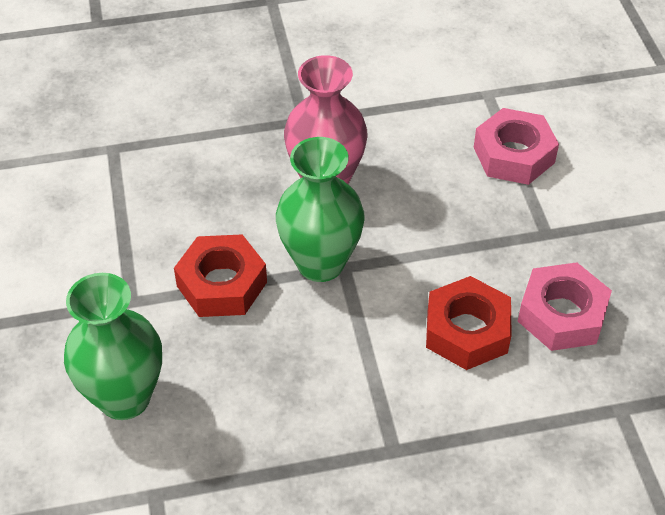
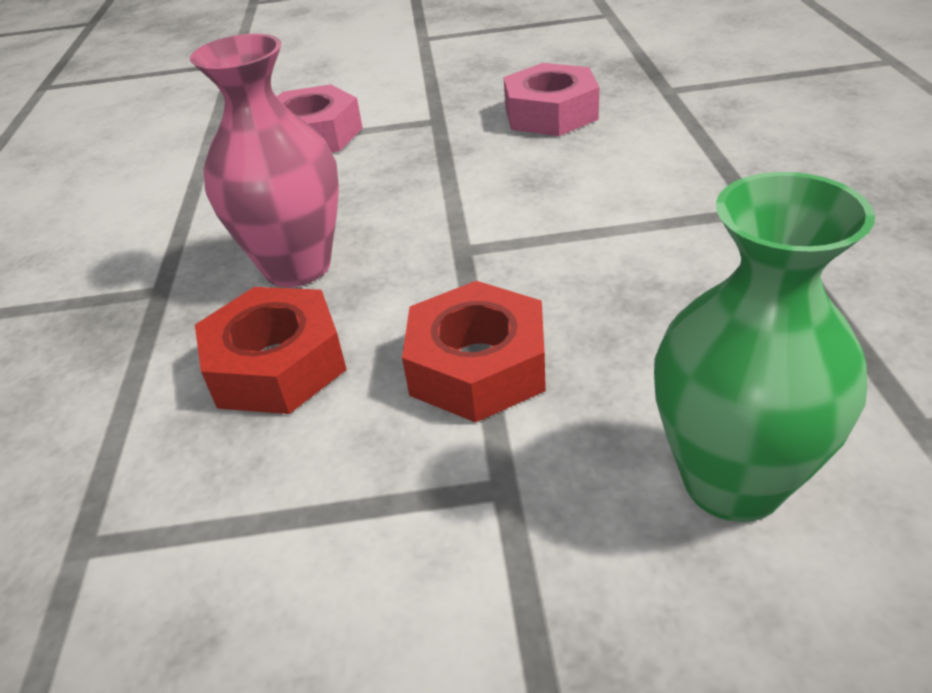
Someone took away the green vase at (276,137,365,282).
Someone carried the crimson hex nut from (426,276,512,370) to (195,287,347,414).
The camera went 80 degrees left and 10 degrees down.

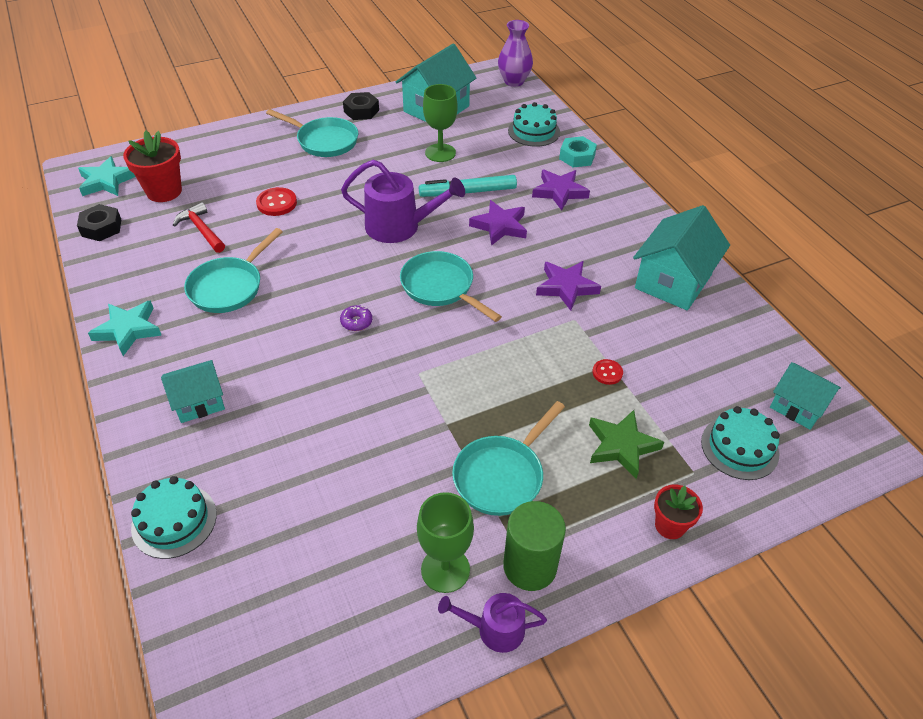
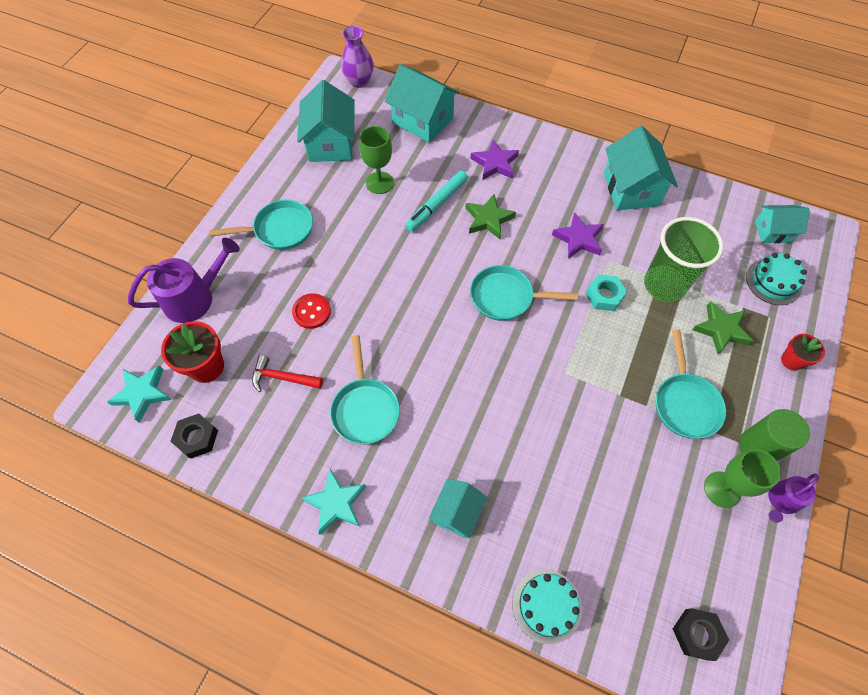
Someone took away the royal purple glazed donut at (340,305,372,331).
Someone carried the royal purple watering pot from (341,160,465,243) to (128,238,240,323).
Someone carried the jet-black hex nut from (343,92,379,120) to (673,608,729,661).
Someone repainted the royal purple star at (469,200,527,246), which became the green star at (465,194,516,239).
Someone swapped the aqua cake at (508,102,560,147) for the aqua house at (385,64,460,143).
Someone carried the aqua hex nut from (559,136,597,167) to (586,274,627,311).
Someone swapped the crimson button at (592,359,623,385) for the green cup at (644,217,724,302).
The camera went 40 degrees left and 15 degrees up.

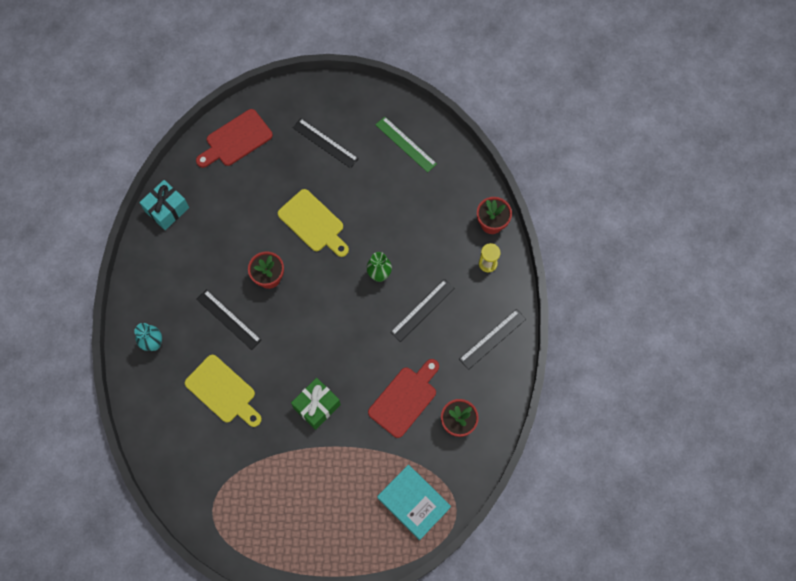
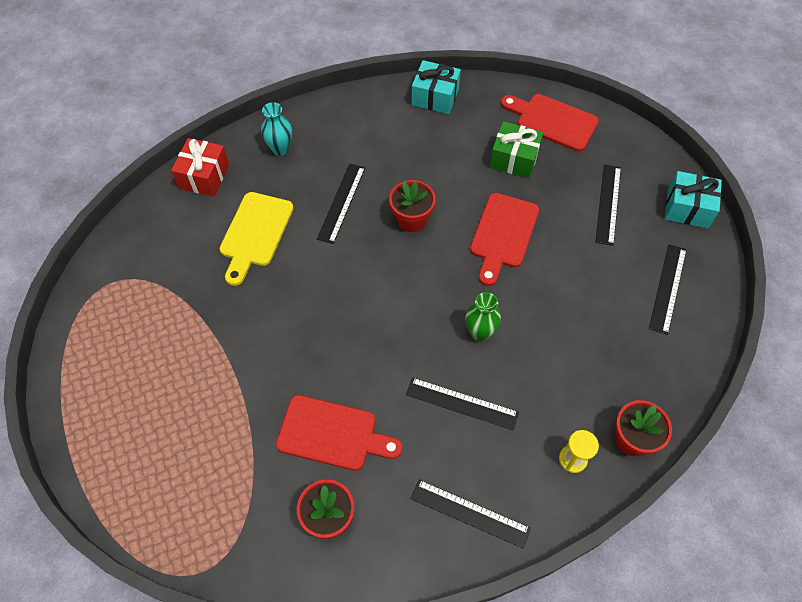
Someone repainted the bright yellow cutting board at (278,189,349,257), which became the crimson cutting board at (470,193,539,286).
Someone carried the green wrapped gift from (291,378,341,430) to (490,121,543,178).
Someone repainted the green ruler at (375,116,437,173), which became the jet-black ruler at (649,244,687,335).
Someone took away the aqua hardback at (377,465,451,540).
Someone put down the crimson wrapped gift at (171,138,229,196).
Someone put down the aqua wrapped gift at (665,171,722,228).
The camera went 65 degrees right and 10 degrees down.

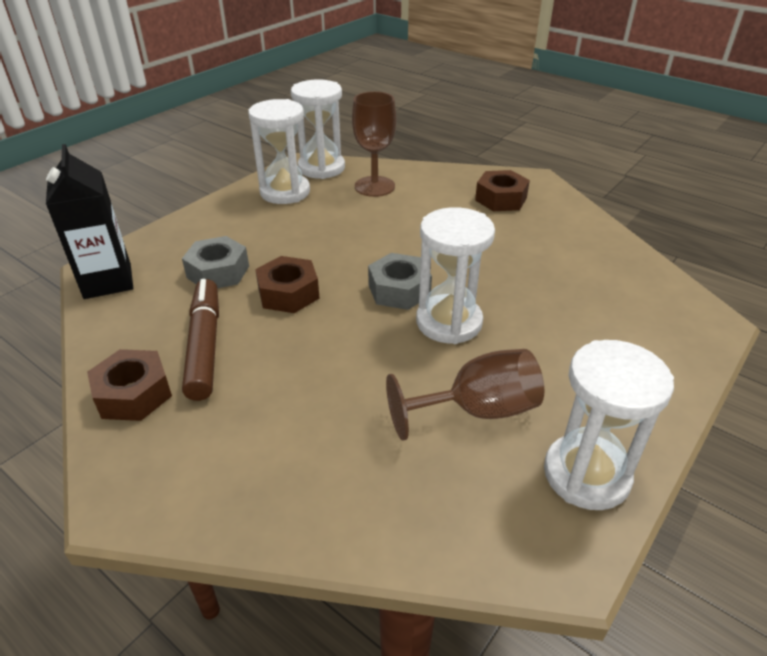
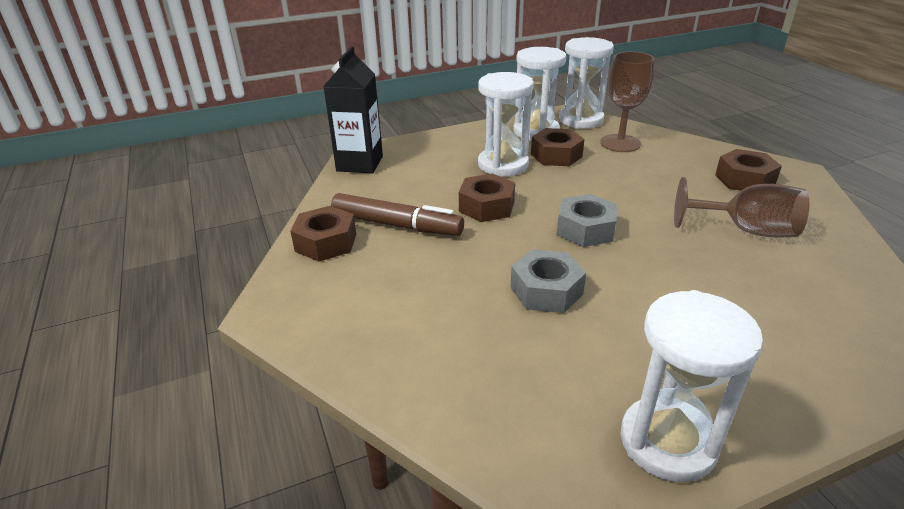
Someone carried the gray hex nut from (182,236,249,288) to (510,249,586,313).
Someone rotated the dark brown marker at (182,279,219,401) by 90 degrees clockwise.
Someone carried the dark brown wine glass from (386,349,544,441) to (674,177,809,237).
Someone carried the pure white sandglass from (416,207,495,344) to (478,72,534,176).
Someone put down the dark brown hex nut at (531,128,584,166).
The camera went 30 degrees right and 5 degrees down.

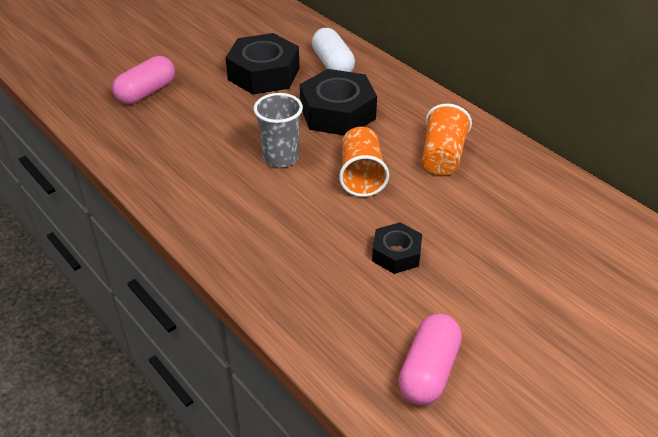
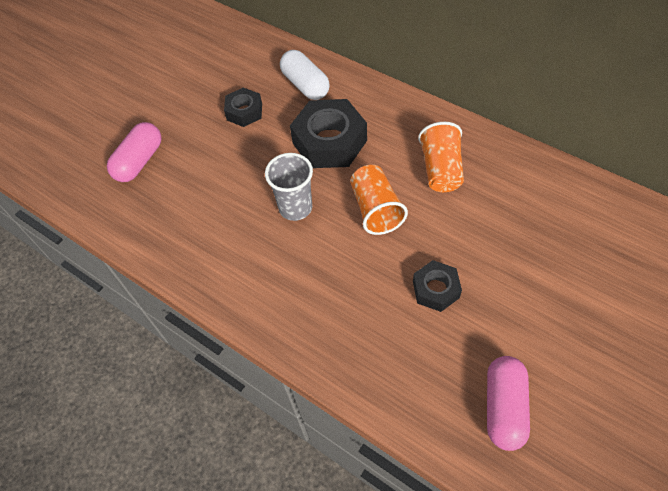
Someone scaled the jet-black hex nut at (225,33,299,95) by 0.56.
The camera went 10 degrees left and 15 degrees up.

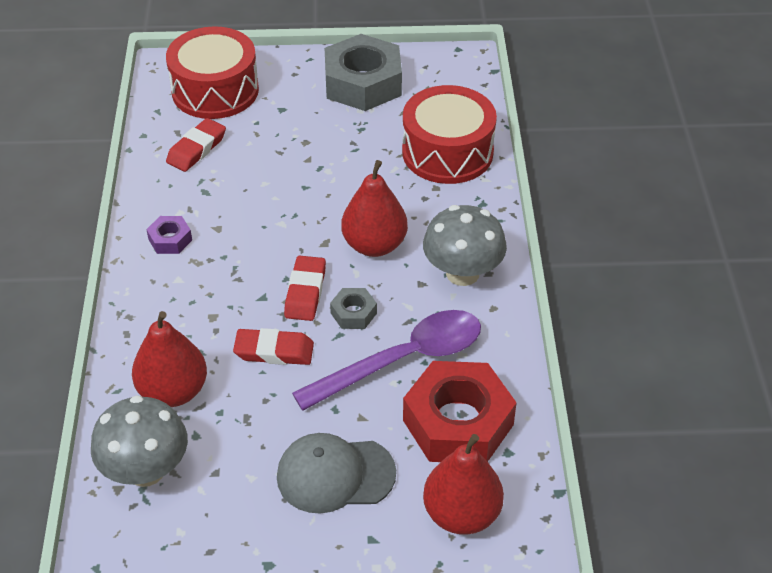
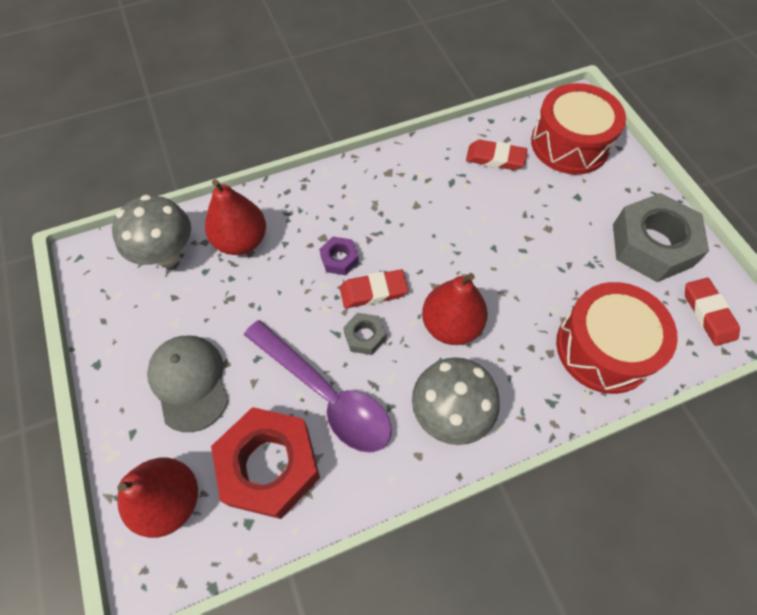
Someone carried the royal purple hex nut from (146,216,192,254) to (319,237,359,275).
Someone carried the crimson gum eraser from (233,328,314,365) to (685,278,740,346).
The camera went 70 degrees right and 15 degrees up.

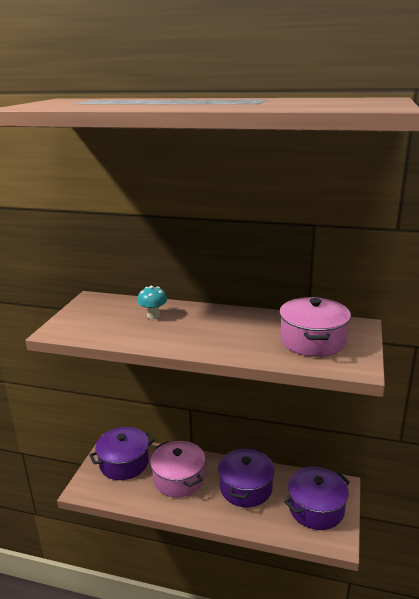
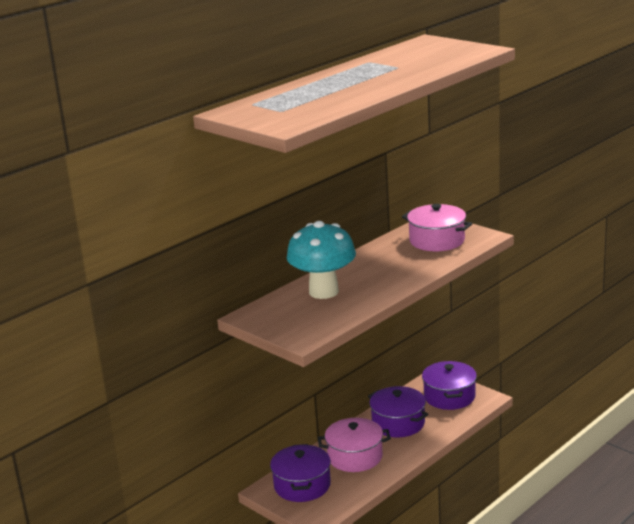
Someone scaled the aqua fungus at (137,286,167,319) by 2.28.
The camera went 60 degrees left and 0 degrees up.

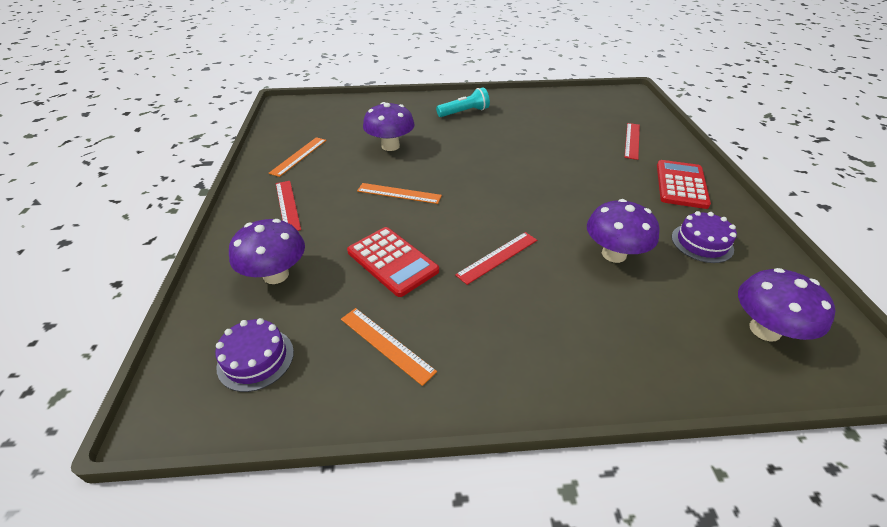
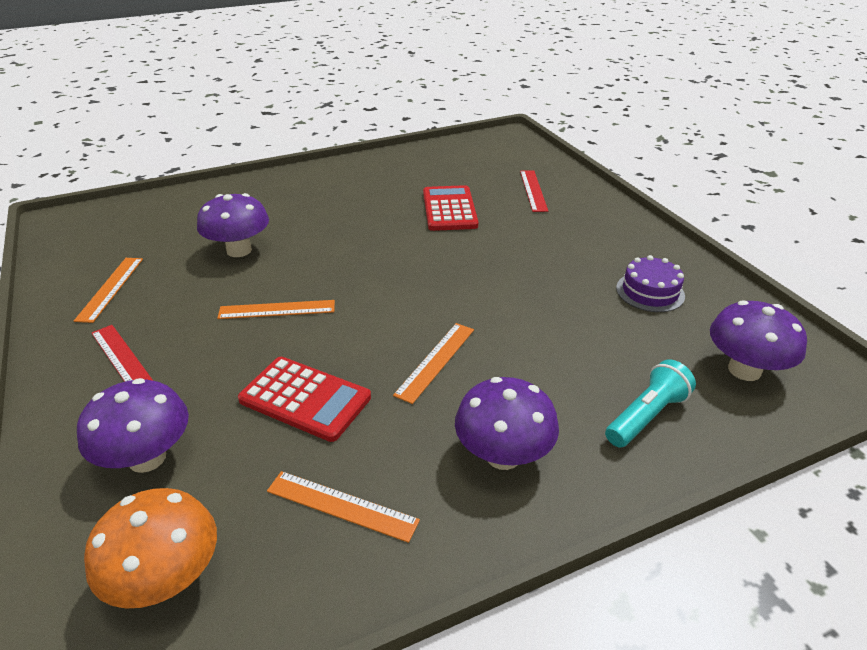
Someone swapped the royal purple cake at (215,318,294,392) for the orange fungus at (84,488,217,609).
Someone carried the aqua flashlight from (436,87,490,117) to (605,359,696,448).
Someone repainted the crimson ruler at (455,232,537,285), which became the orange ruler at (393,323,474,404).
Someone carried the royal purple fungus from (587,199,660,263) to (455,377,559,470).
Someone carried the crimson adding machine from (657,160,711,209) to (423,185,478,231).
The camera went 20 degrees left and 5 degrees down.

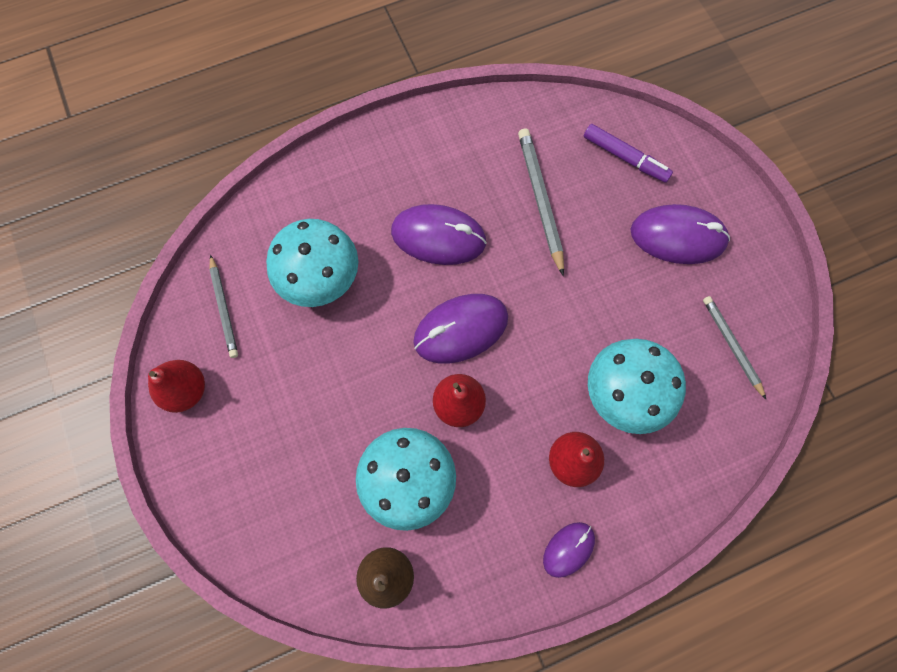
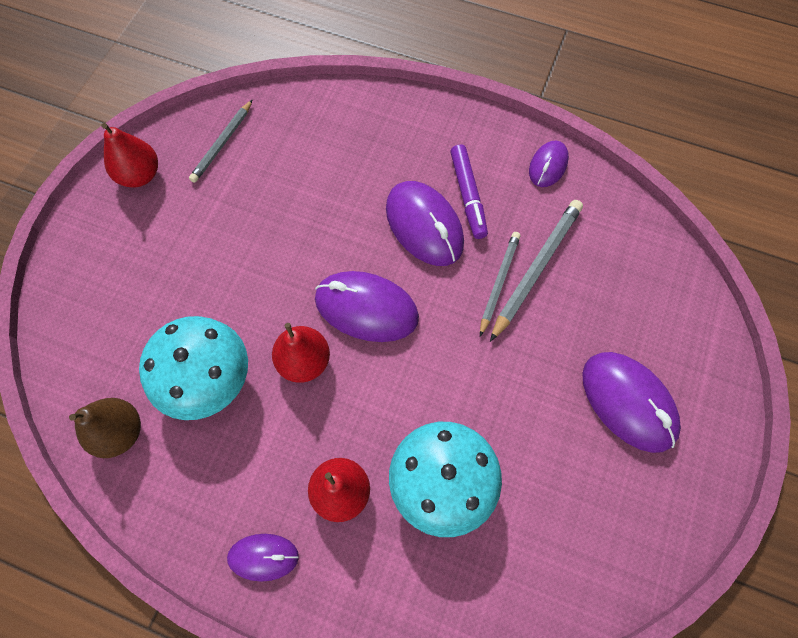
Someone took away the aqua fungus at (266,219,358,307).
Someone carried the royal purple marker from (583,124,673,183) to (450,144,488,239).
Someone carried the gray lead pencil from (703,296,766,399) to (480,232,520,337).
Someone put down the royal purple PC mouse at (529,140,569,187).
The camera went 45 degrees right and 5 degrees down.

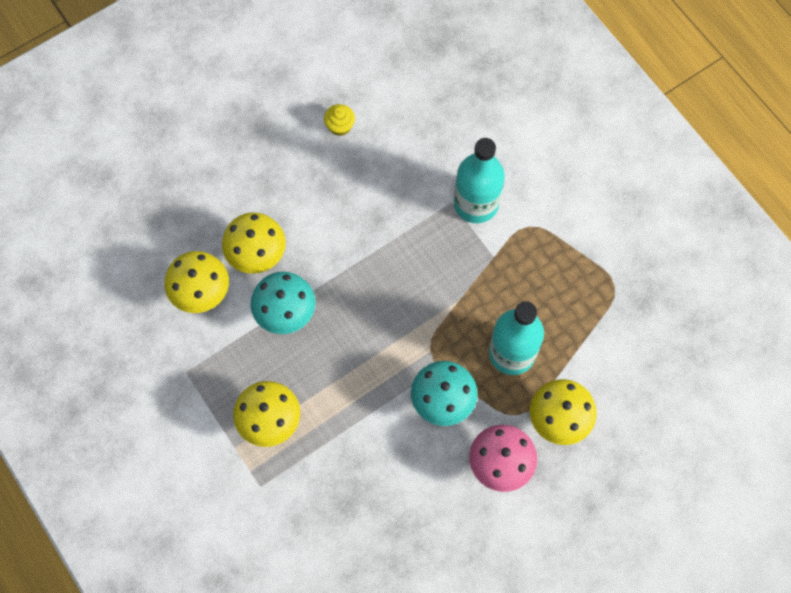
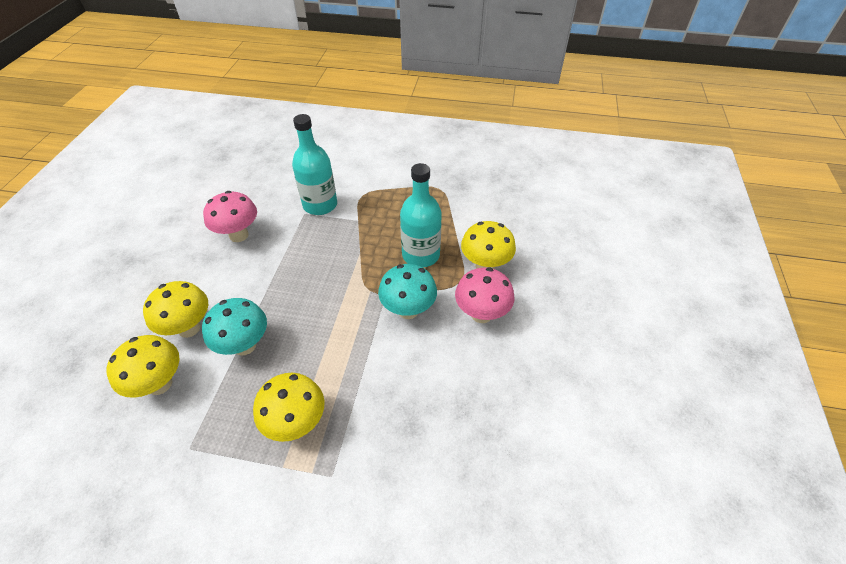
Someone took away the bright yellow cupcake at (324,104,355,136).
Someone put down the pink fungus at (203,191,257,242).
The camera went 45 degrees left and 20 degrees down.

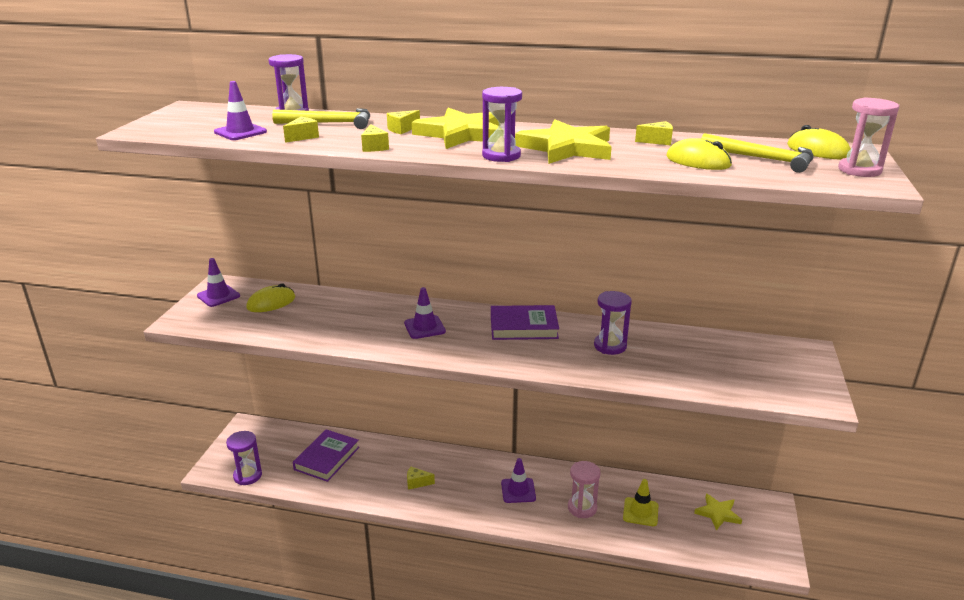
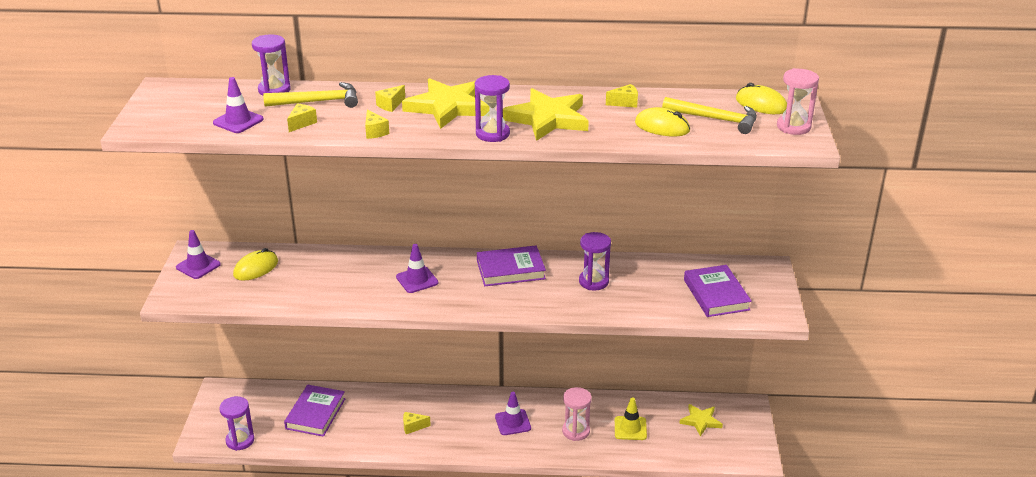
Someone put down the royal purple hardback at (684,265,752,317).
The camera went 10 degrees left and 5 degrees up.

